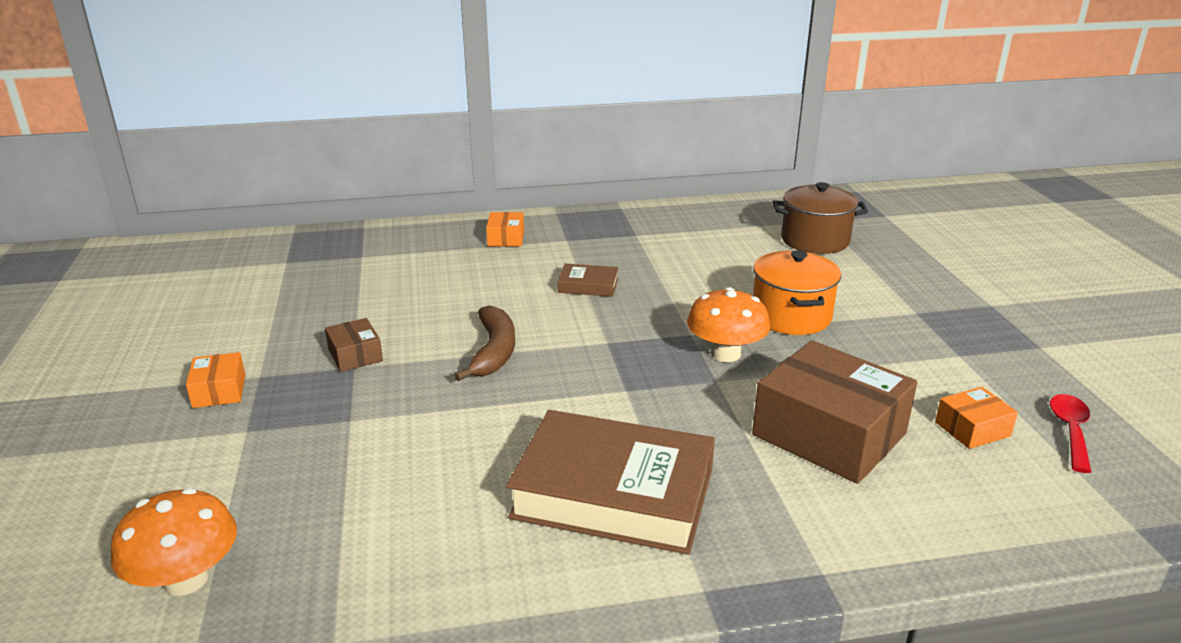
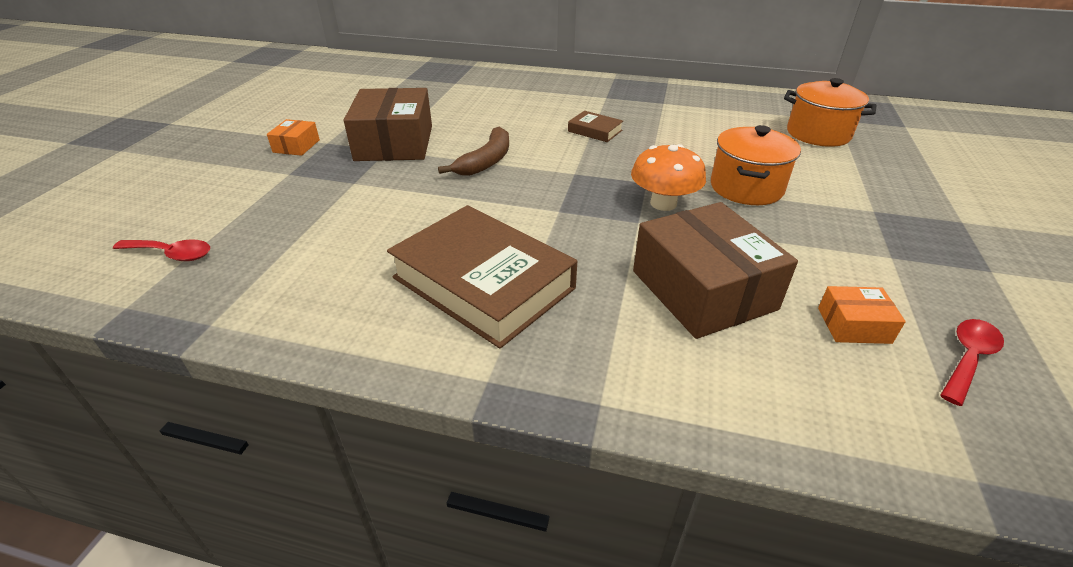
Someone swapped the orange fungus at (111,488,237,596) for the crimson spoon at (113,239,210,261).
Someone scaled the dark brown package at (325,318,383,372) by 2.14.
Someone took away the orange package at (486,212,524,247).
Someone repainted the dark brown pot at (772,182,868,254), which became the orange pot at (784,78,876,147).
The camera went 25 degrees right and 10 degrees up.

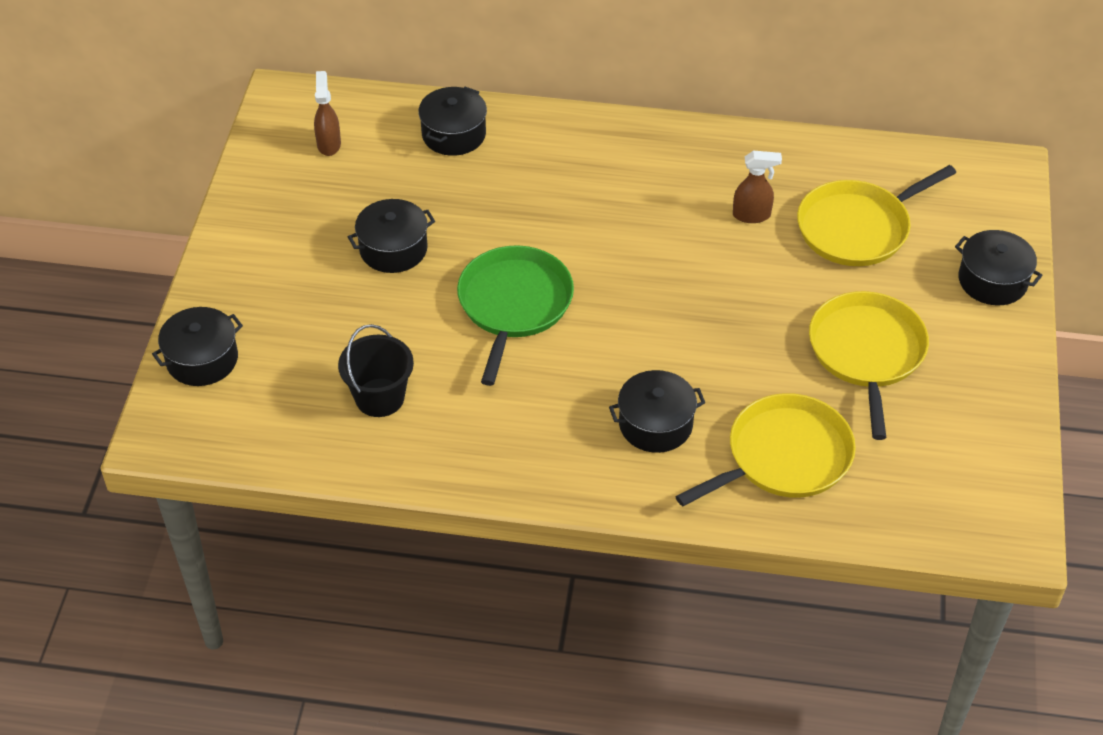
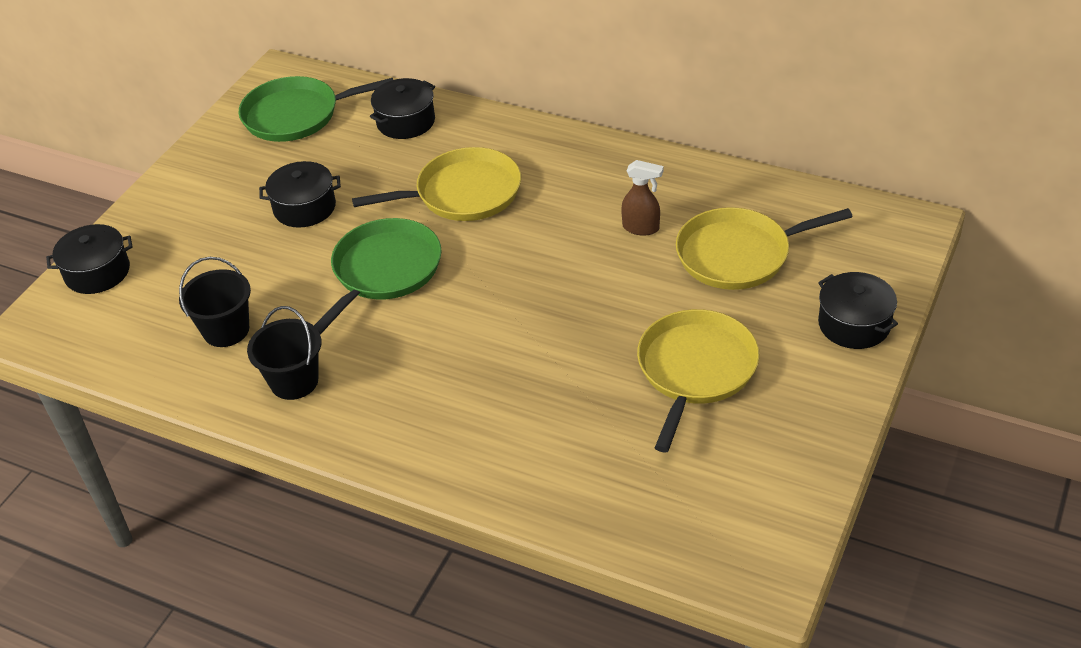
Someone swapped the dark brown spray bottle at (314,71,341,156) for the green skillet at (239,76,393,142).
Someone took away the jet-black pot at (609,370,705,453).
Someone carried the bright yellow skillet from (675,393,856,506) to (352,147,521,221).
Someone put down the jet-black bucket at (247,306,321,400).
The camera went 20 degrees right and 5 degrees down.

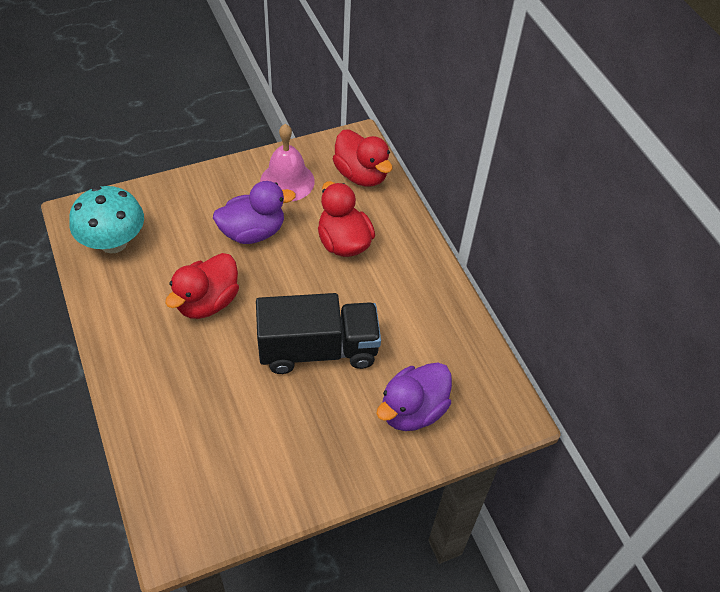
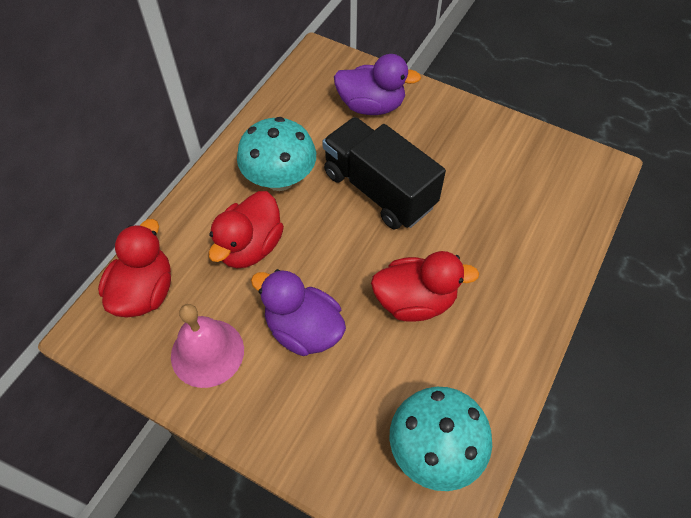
Someone put down the aqua fungus at (237,117,316,191).
The camera went 125 degrees left and 5 degrees up.

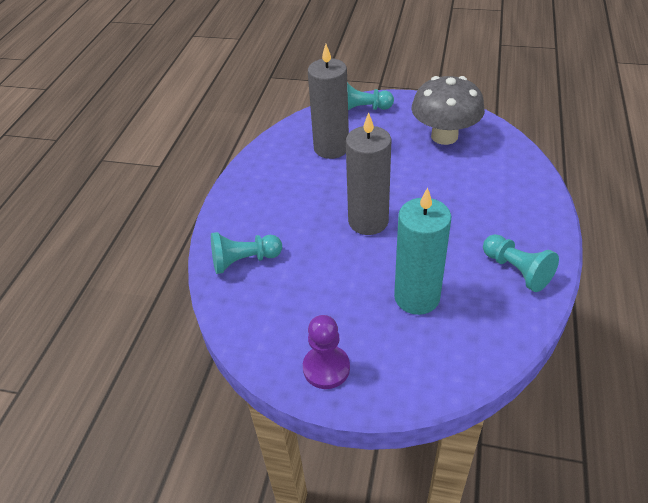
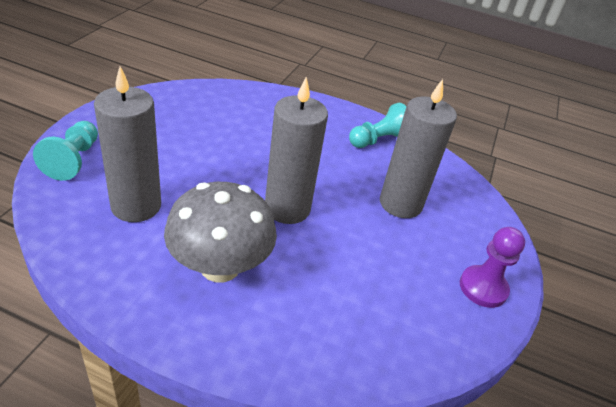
Someone took away the aqua game pawn at (211,232,282,274).
Someone repainted the aqua pillar candle at (394,187,451,315), which became the gray pillar candle at (380,79,457,218).
Someone carried the gray fungus from (411,76,485,145) to (164,182,277,282).
The camera went 90 degrees left and 5 degrees down.

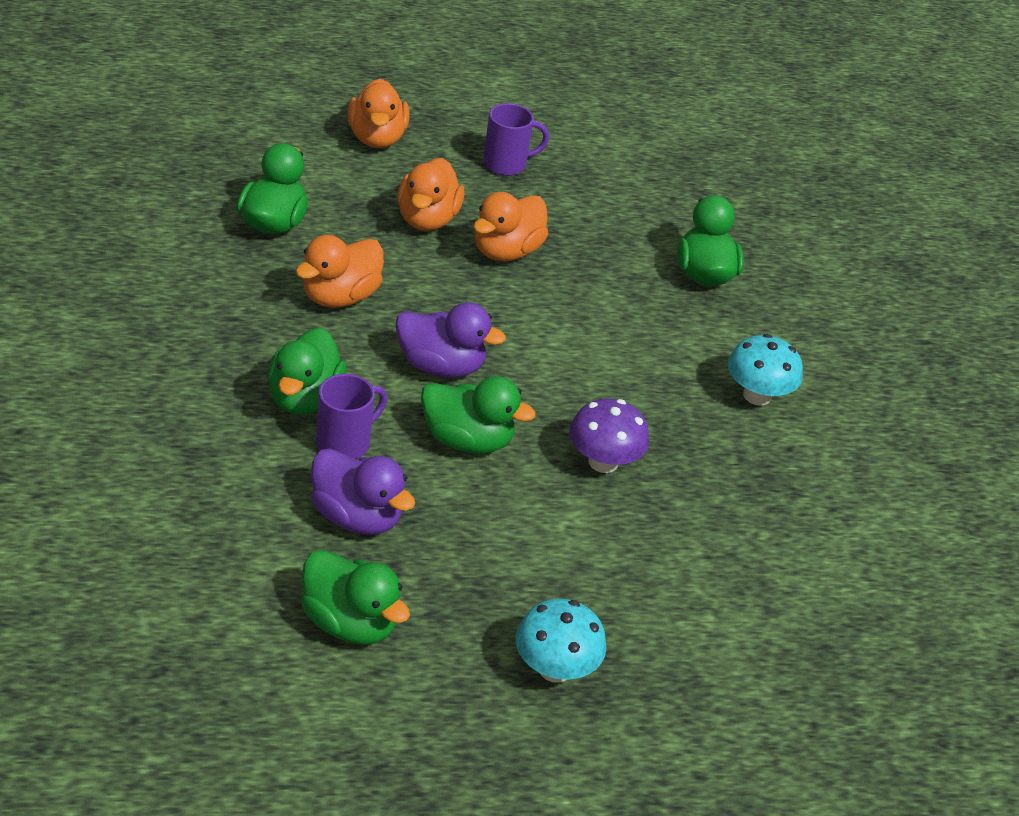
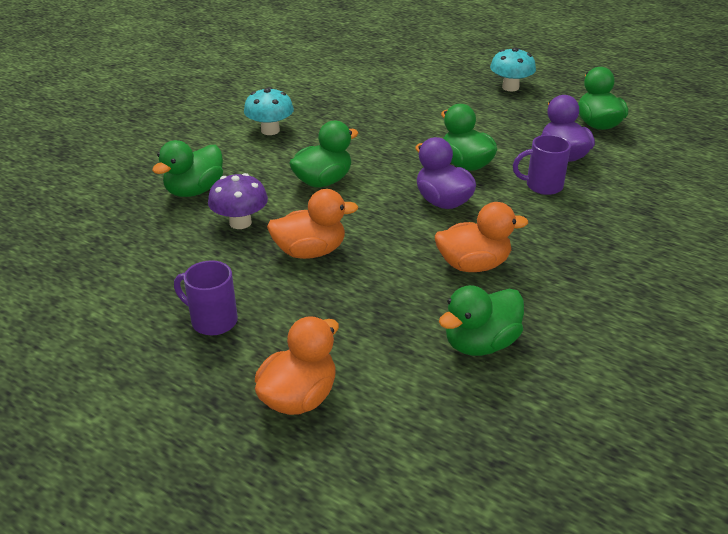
Someone carried the green duck from (268,328,346,415) to (289,121,358,187).
Someone took away the orange duck at (397,158,465,231).
Someone carried the royal purple fungus from (569,398,649,473) to (208,173,268,229).
The camera went 135 degrees left and 5 degrees down.

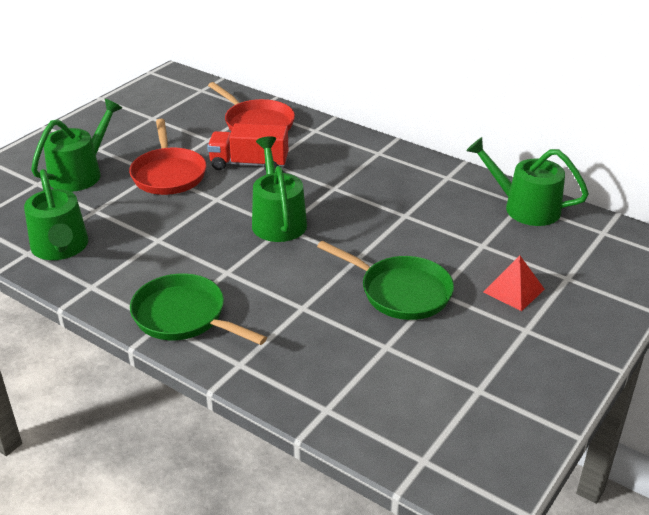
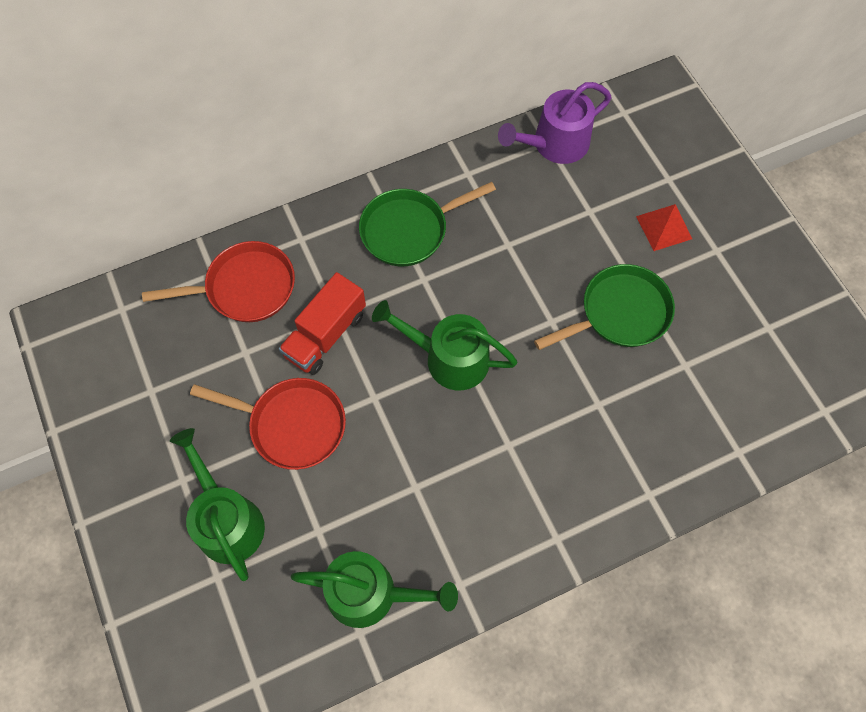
Someone carried the green skillet from (130,273,267,345) to (359,182,496,266).
Someone repainted the green watering pot at (466,137,589,226), which became the royal purple watering pot at (498,82,612,164).
The camera went 60 degrees left and 30 degrees up.

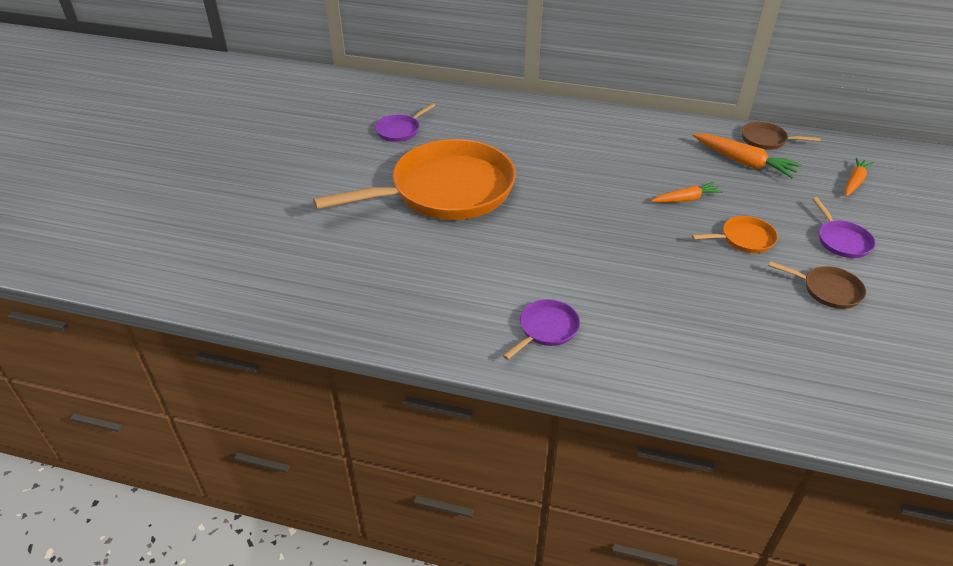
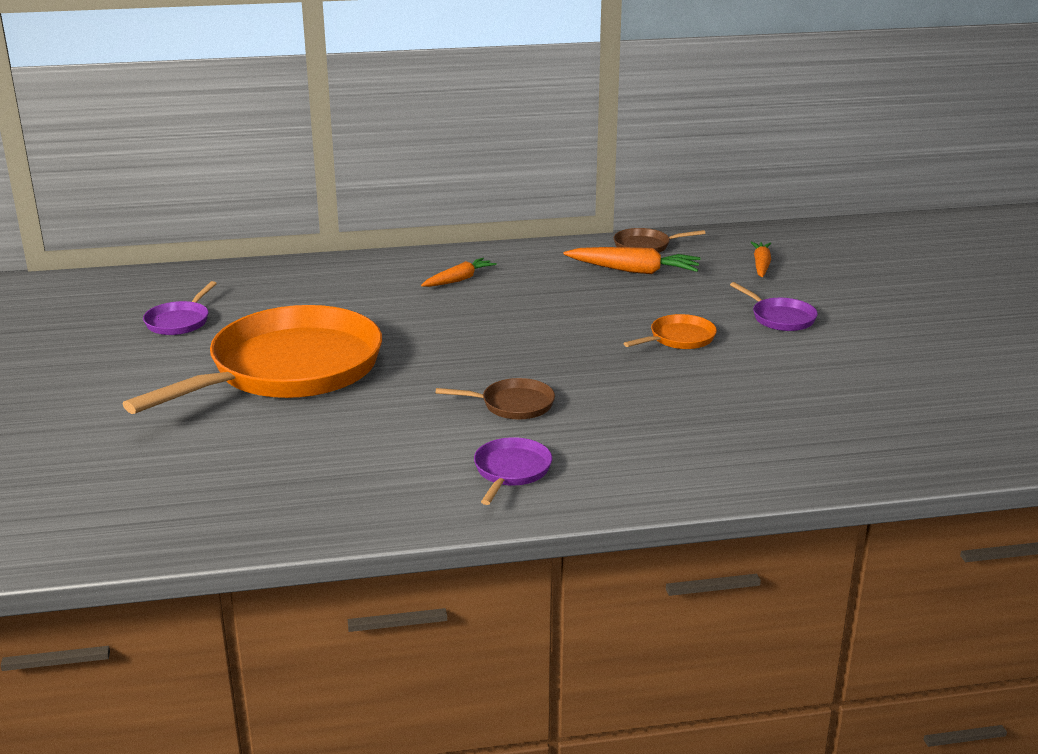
Someone carried the orange carrot from (651,182,723,203) to (421,258,497,287).
Someone carried the dark brown skillet from (768,261,866,309) to (436,378,555,420).
The camera went 25 degrees left and 15 degrees down.

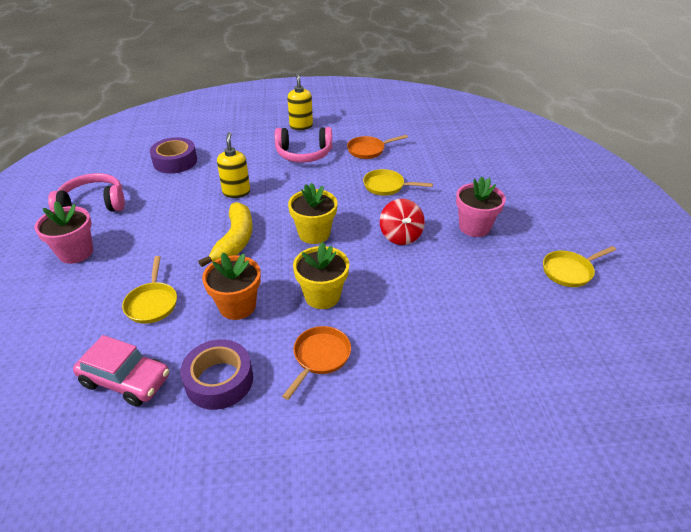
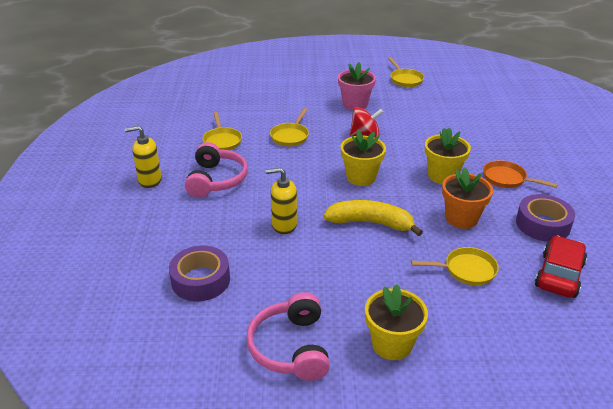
Someone repainted the pink plant pot at (35,201,93,264), which became the bright yellow plant pot at (365,284,428,360).
Someone repainted the pink automobile at (73,335,169,407), which became the crimson automobile at (535,236,587,298).
Someone repainted the orange skillet at (347,135,408,159), which became the bright yellow skillet at (203,112,242,150).
The camera went 85 degrees left and 5 degrees down.

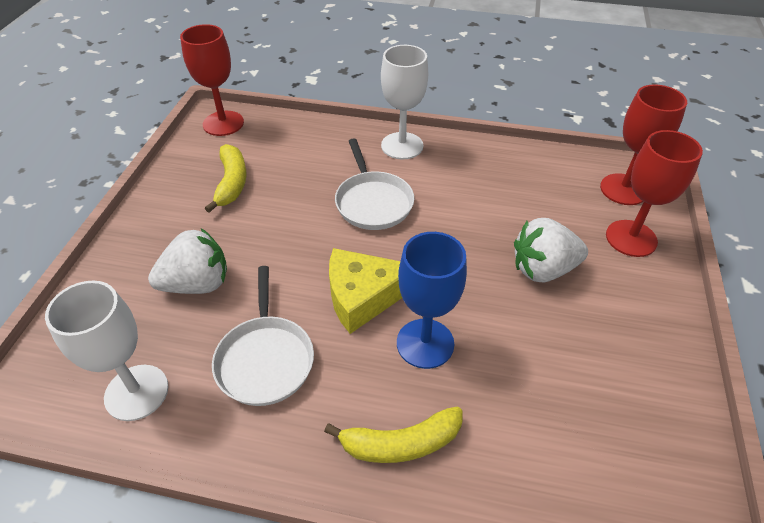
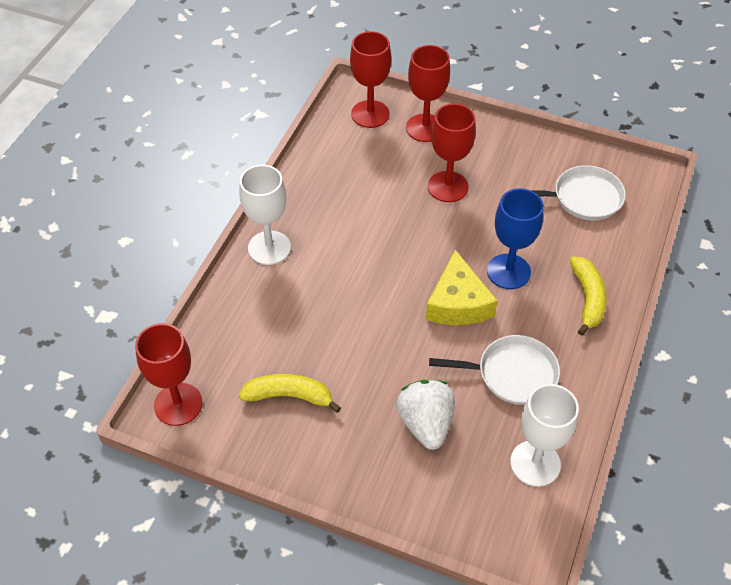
Someone carried the pure white skillet from (335,139,414,230) to (533,165,626,220).
Someone swapped the pure white strawberry at (514,218,588,282) for the crimson wine glass at (428,103,476,202).
The camera went 80 degrees left and 5 degrees up.

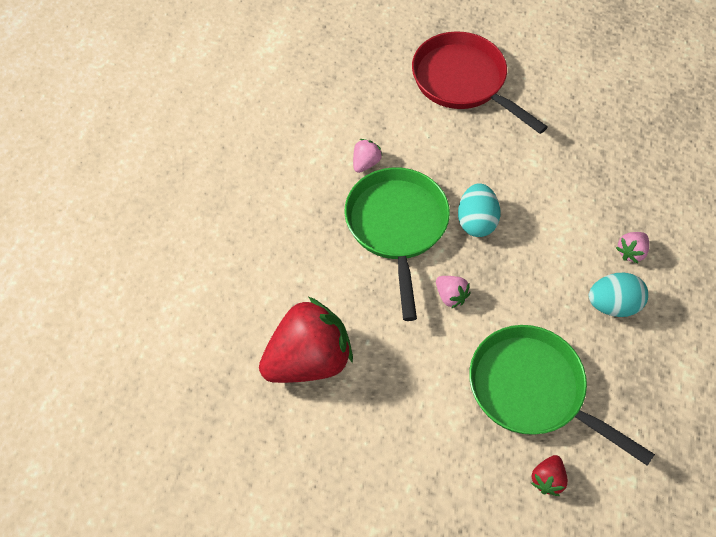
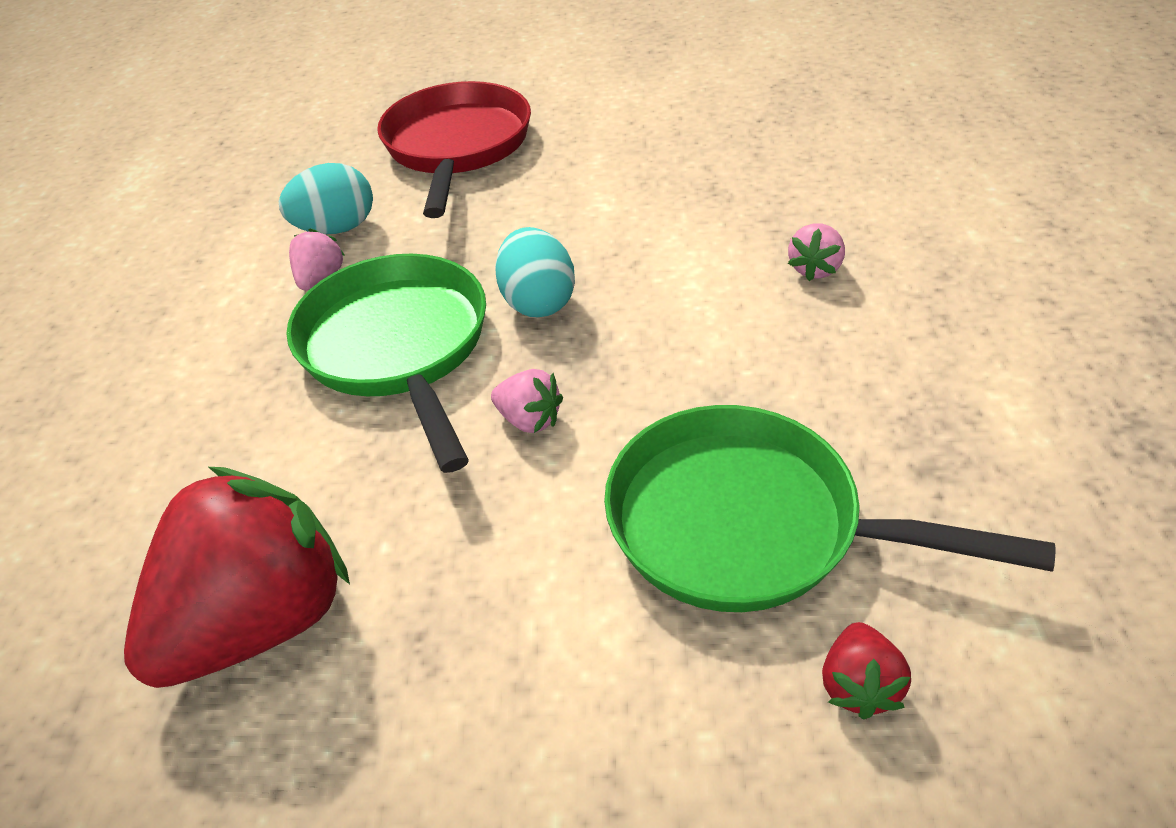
Someone rotated the crimson skillet at (412,31,548,134) by 60 degrees clockwise.
Someone carried the aqua egg shape from (589,273,648,317) to (279,163,373,234).
The camera went 15 degrees left and 15 degrees down.

